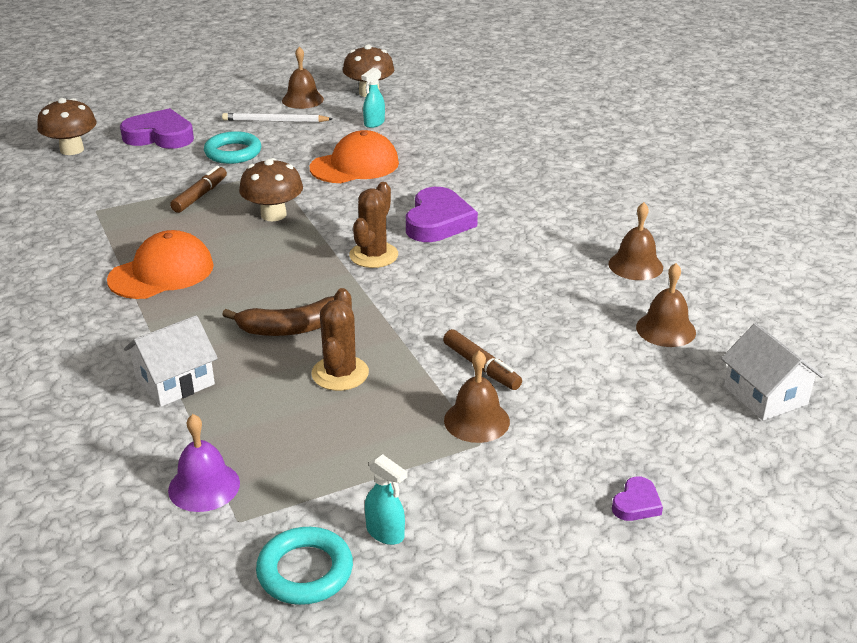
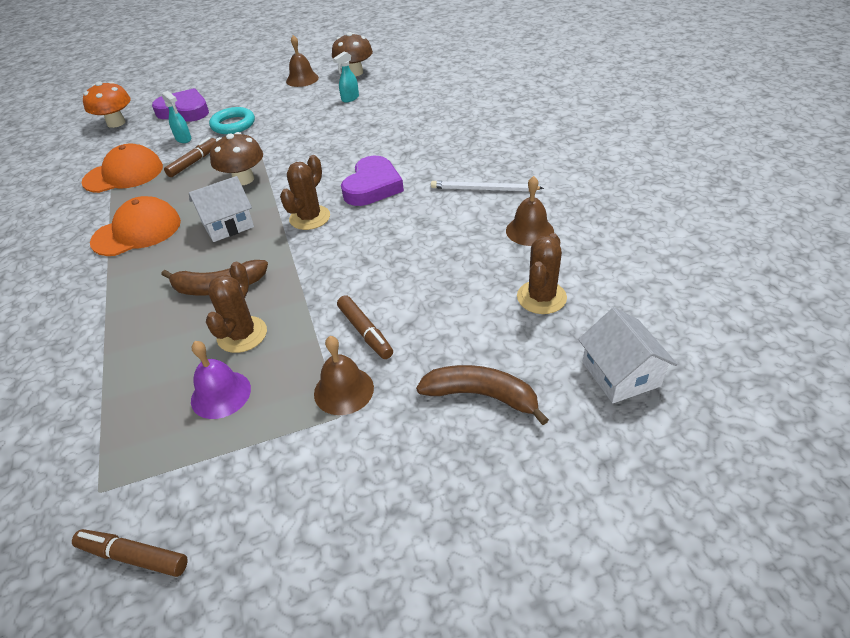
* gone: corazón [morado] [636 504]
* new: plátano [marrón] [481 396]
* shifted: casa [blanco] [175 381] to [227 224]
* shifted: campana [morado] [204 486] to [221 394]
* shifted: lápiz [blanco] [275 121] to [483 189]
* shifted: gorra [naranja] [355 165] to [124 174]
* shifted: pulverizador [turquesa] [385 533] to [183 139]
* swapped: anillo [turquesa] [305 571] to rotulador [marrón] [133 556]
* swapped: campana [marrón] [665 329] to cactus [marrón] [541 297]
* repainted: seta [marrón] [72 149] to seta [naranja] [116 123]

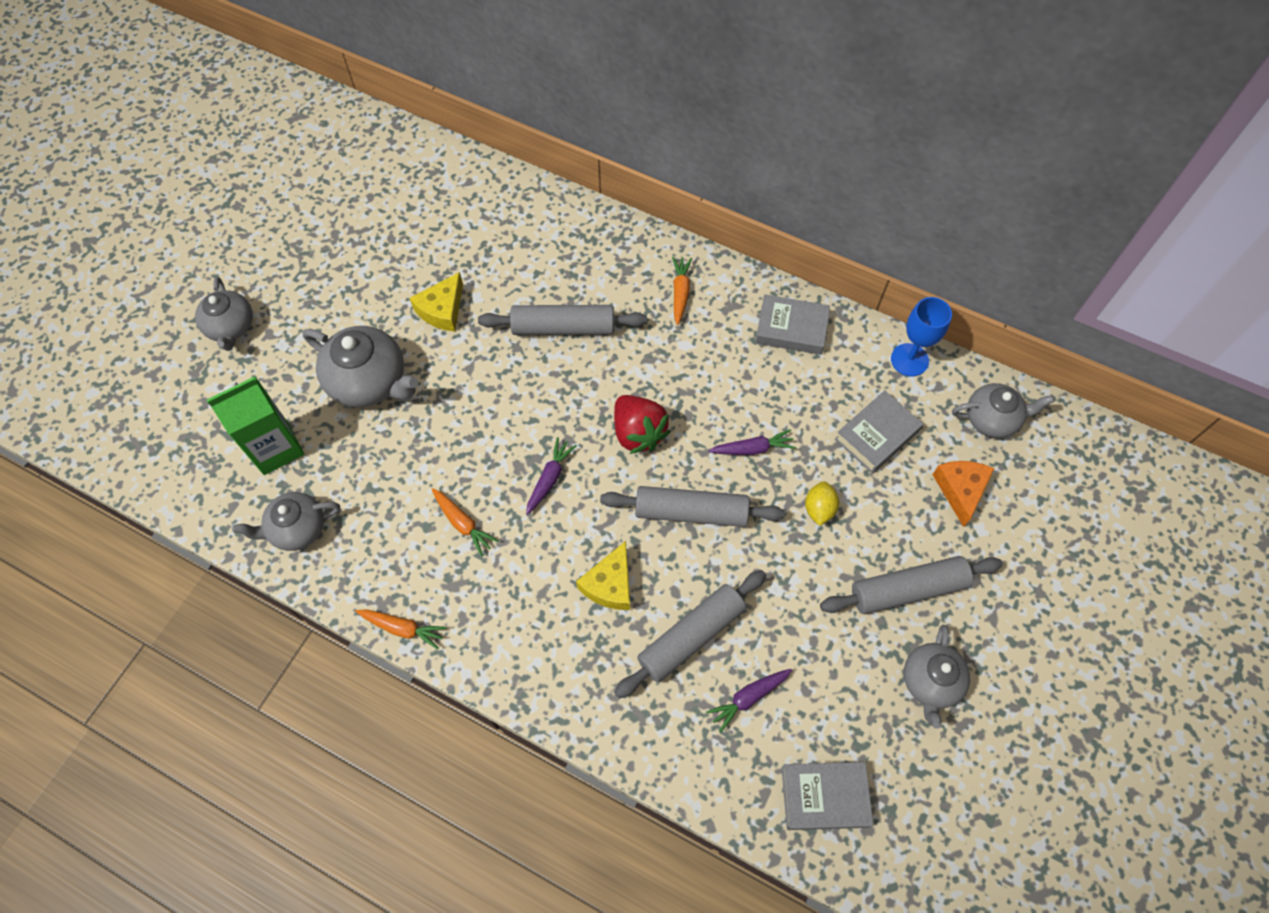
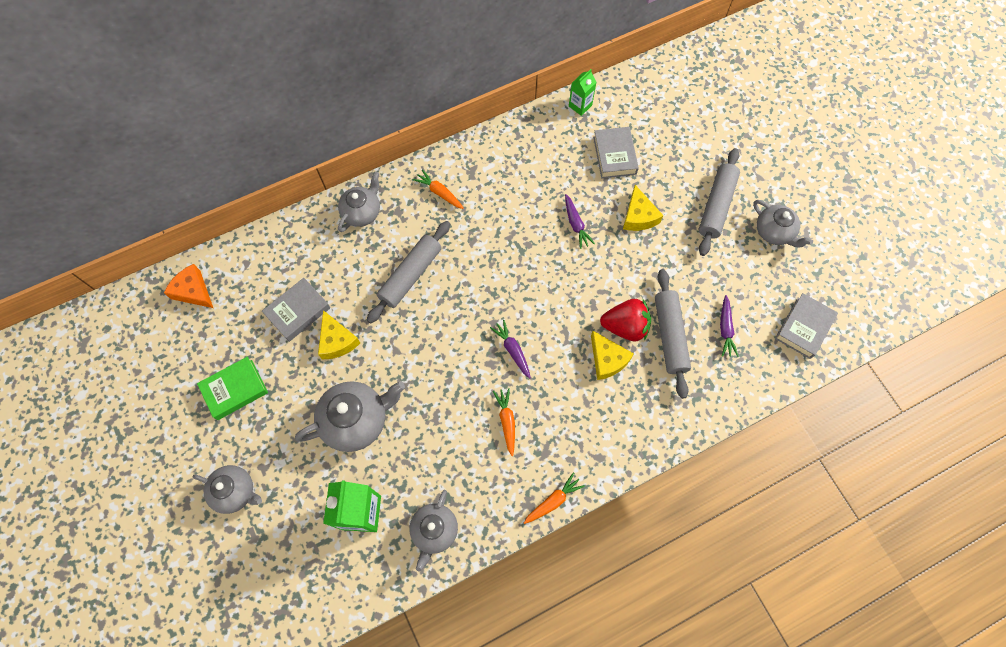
* gone: rodillo [gris] [691 512]
* new: libro [verde] [235 390]
* shifted: fresa [rojo] [638 433] to [625 326]
* shifted: libro [gris] [791 329] to [298 311]
* shifted: queso [naranja] [960 490] to [193 291]
* shifted: tetera [gris] [992 419] to [362 212]
* swapped: limón [amarillo] [819 509] to queso [amarillo] [638 216]
* swapped: copa [azul] [909 360] to cartón de leche [verde] [580 106]
* rotated: zanahoria [naranja] [463 524] = [506 421] 90 degrees counterclockwise
* rotated: zanahoria [morado] [753 448] = [576 224] 135 degrees clockwise

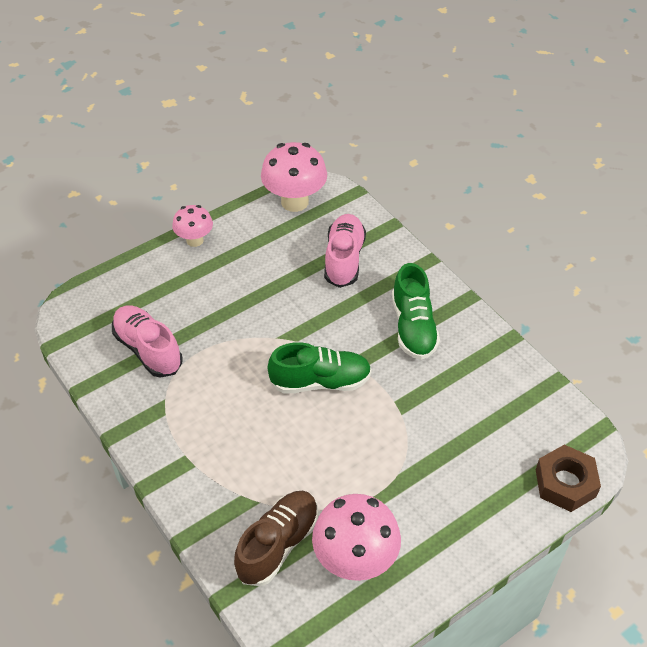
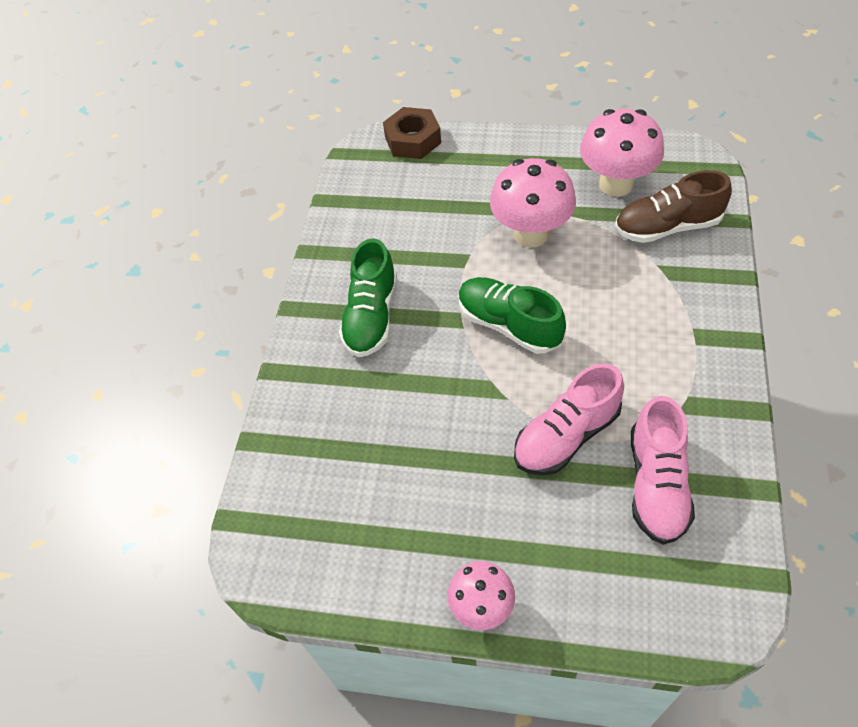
* shifted: seta [rosa] [294 202] to [531 234]
* shifted: zapato [rosa] [344 259] to [566 436]
* rotated: zapato [verde] [413 327] = [371 316] 150 degrees clockwise

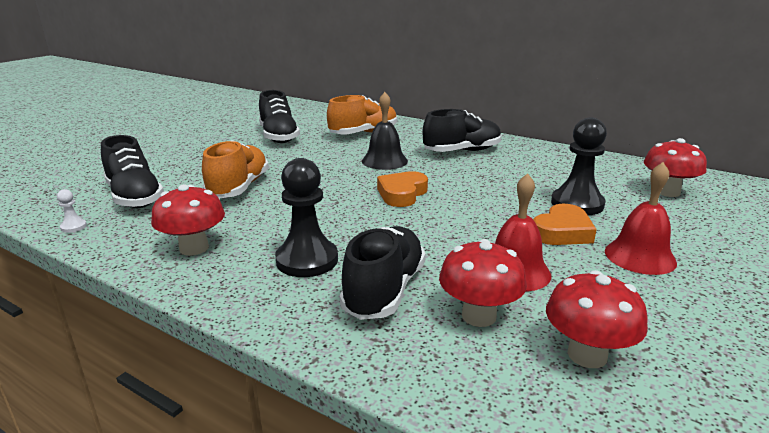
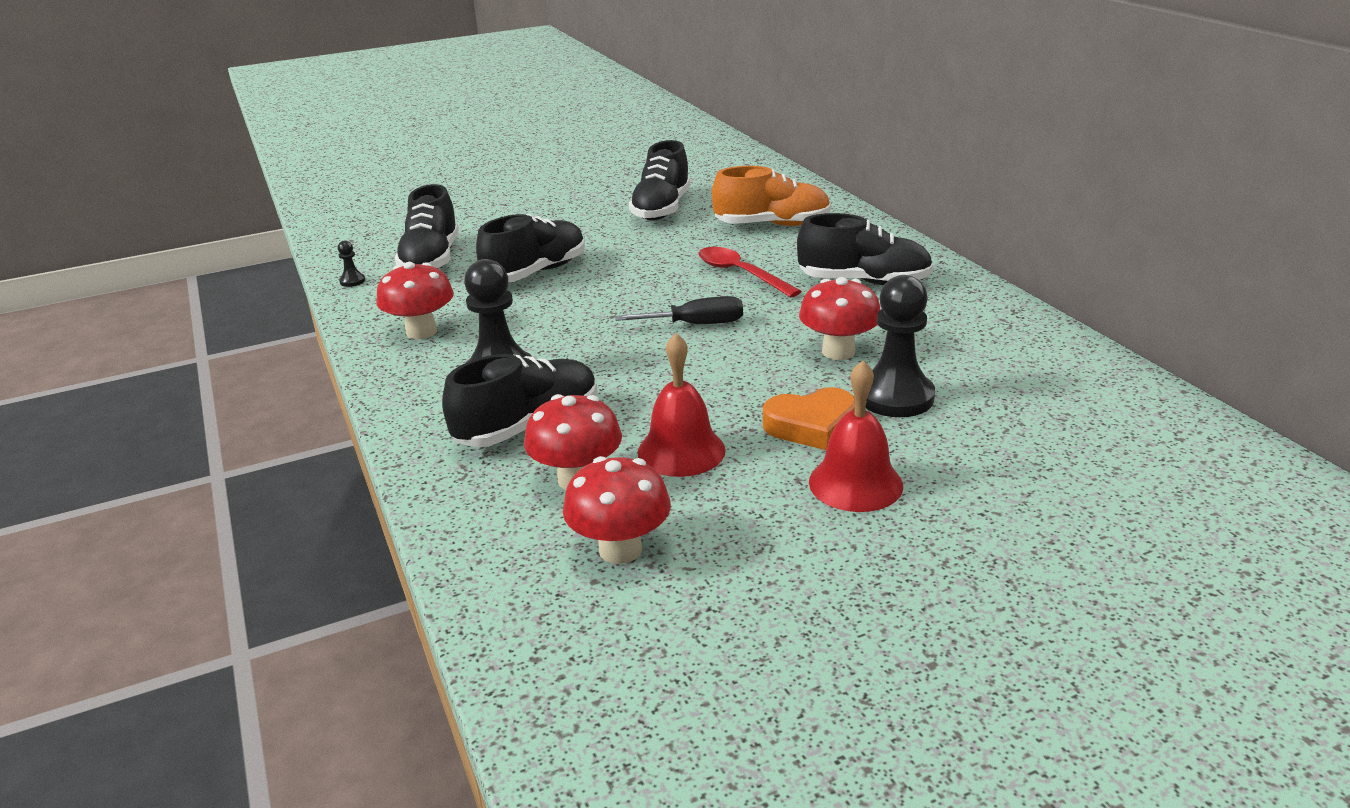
* shifted: seta [rojo] [667 192] to [838 352]
* swapped: campana [negro] [384 161] to cuchara [rojo] [740 273]
* swapped: corazón [naranja] [402 194] to destornillador [negro] [696 324]
* repainted: peón [blanco] [73 227] to peón [negro] [352 281]
* repainted: zapato [naranja] [239 188] to zapato [negro] [536 272]

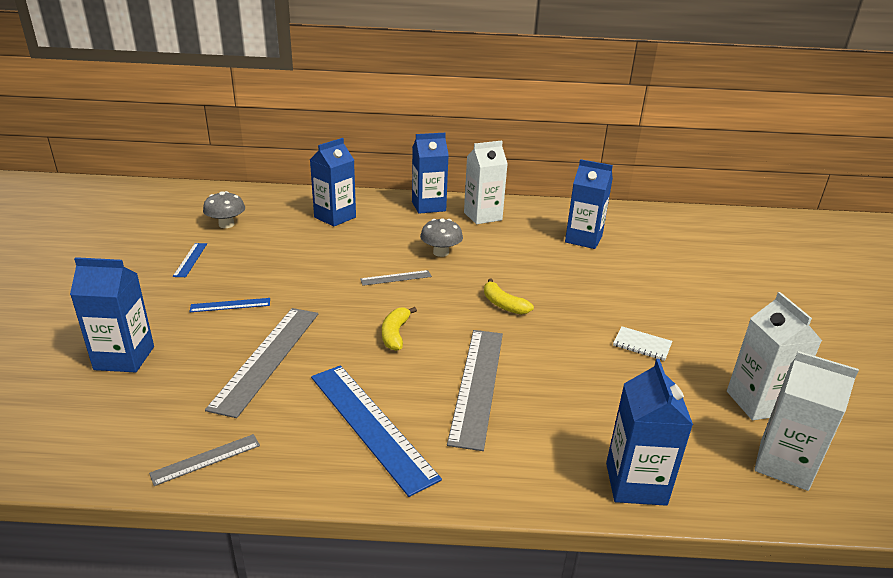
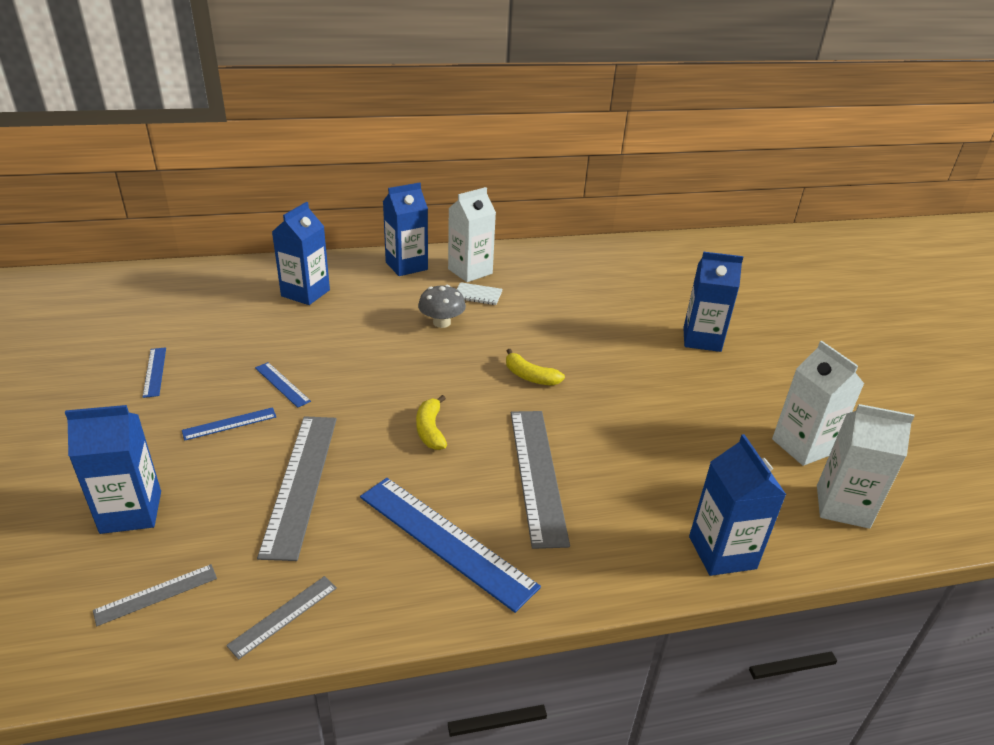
* gone: seta [gris] [226 224]
* new: regla [azul] [282 384]
* shifted: regla [gris] [396 278] to [156 594]
* shifted: cartón de leche [azul] [583 239] to [701 339]
* shifted: cuaderno [blanco] [642 345] to [477 295]

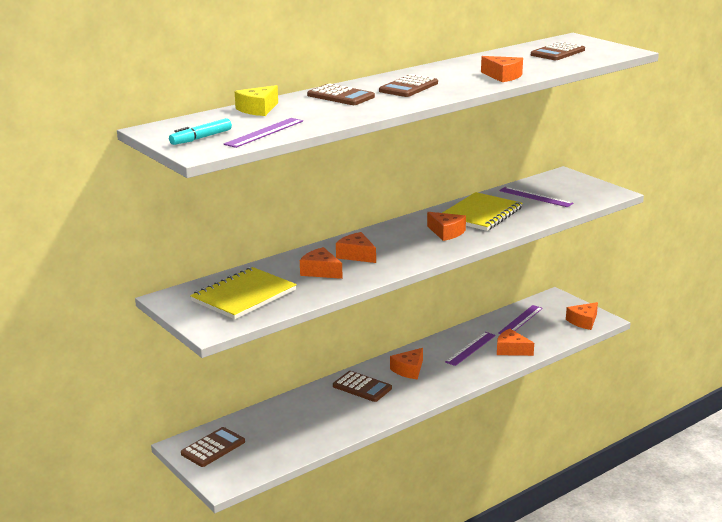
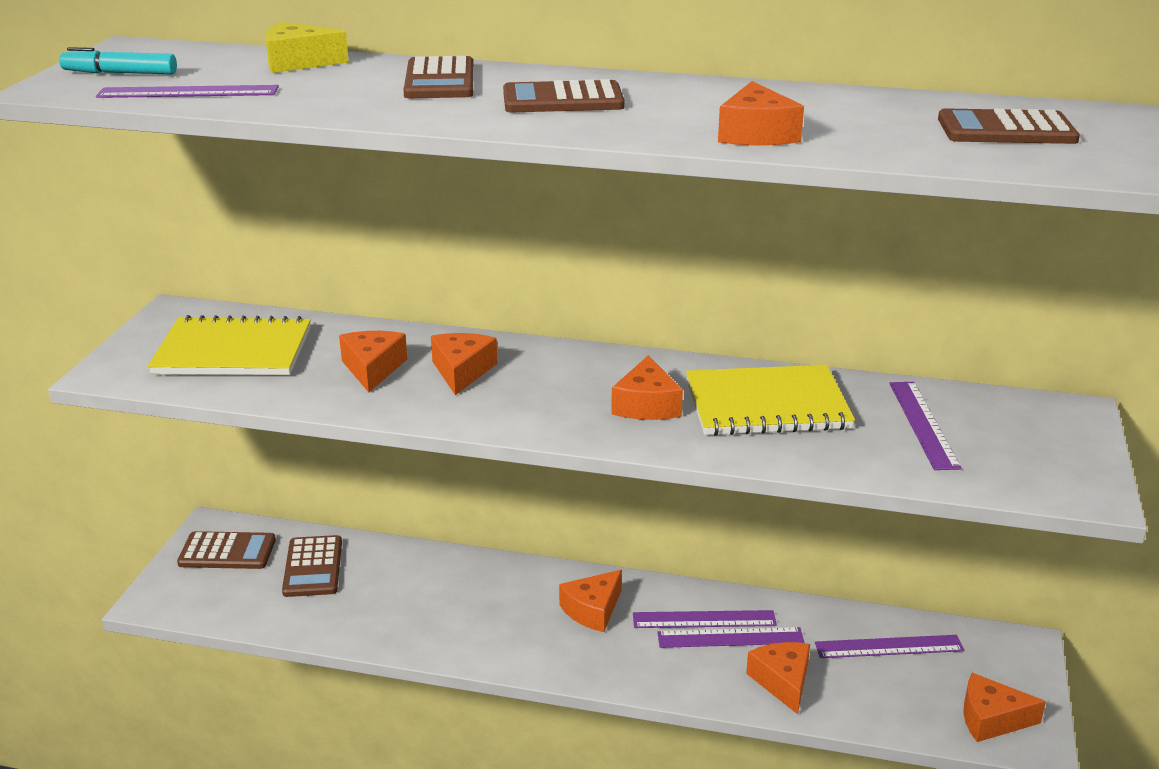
* new: regla [morado] [704 619]
* shifted: calculadora [marrón] [362 387] to [313 567]
* rotated: queso [naranja] [409 370] = [593 610] 45 degrees counterclockwise

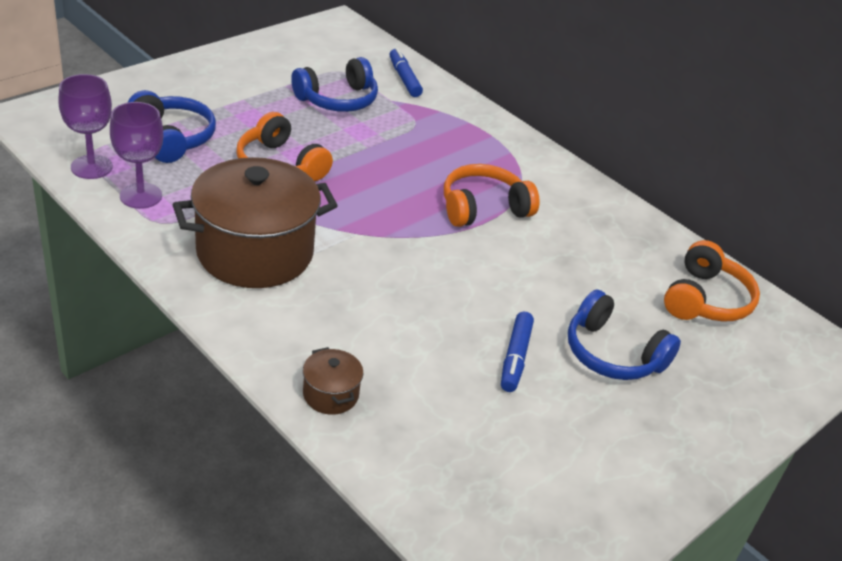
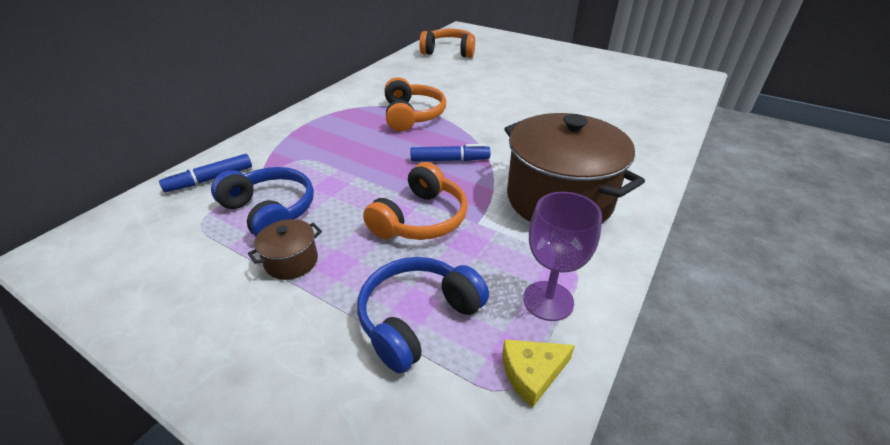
* gone: auriculares [azul] [612 354]
* shifted: olla [marrón] [330 394] to [291 261]
* shifted: rotulador [azul] [515 358] to [450 160]
* swapped: copa [morado] [91 167] to queso [amarillo] [532 373]
* rotated: auriculares [naranja] [483 208] = [412 115] 150 degrees counterclockwise

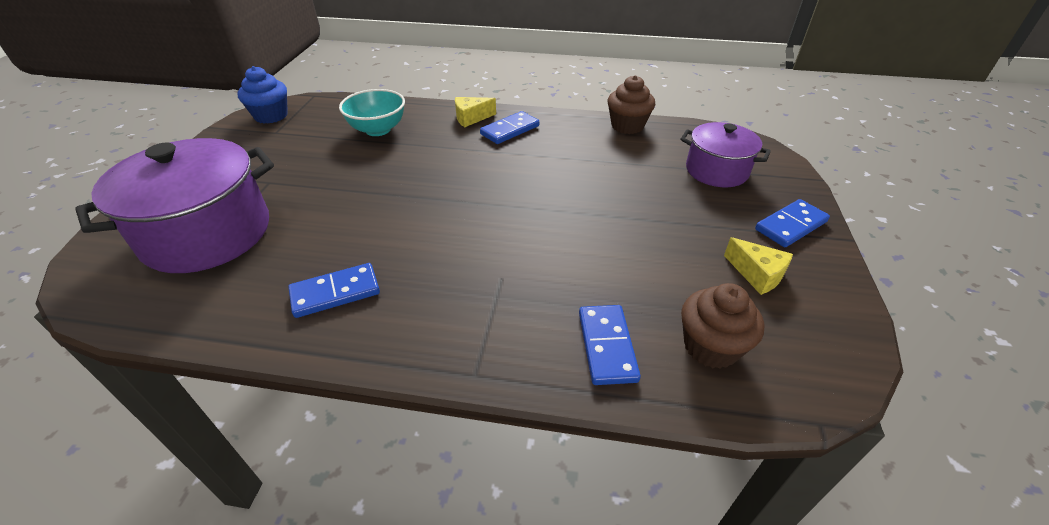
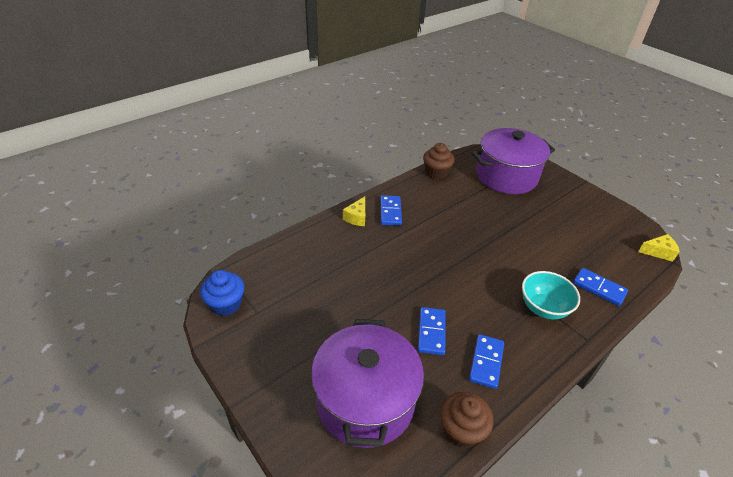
* shifted: cuenco [turquesa] [378 130] to [543 308]
* shifted: magdalena [marrón] [710 347] to [461 430]
* shifted: queso [amarillo] [757 274] to [658 252]
* shifted: ficha de dominó [azul] [791 226] to [431 332]
* scaled: olla [morado] [716 171] = [506 176] x1.69

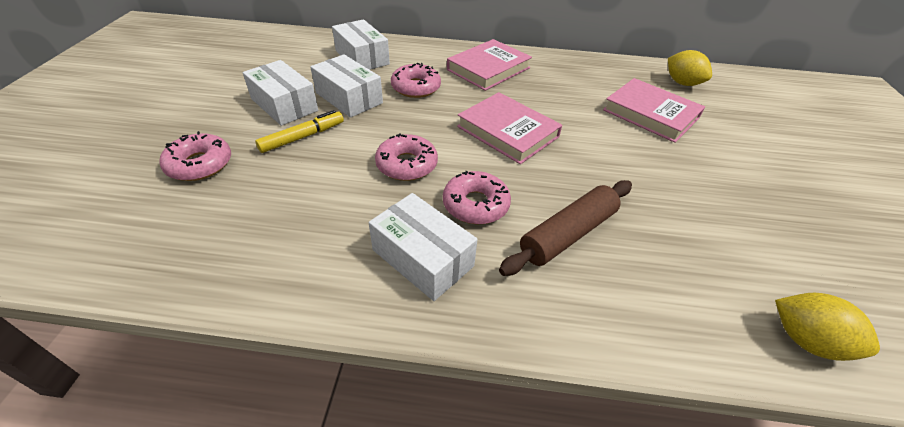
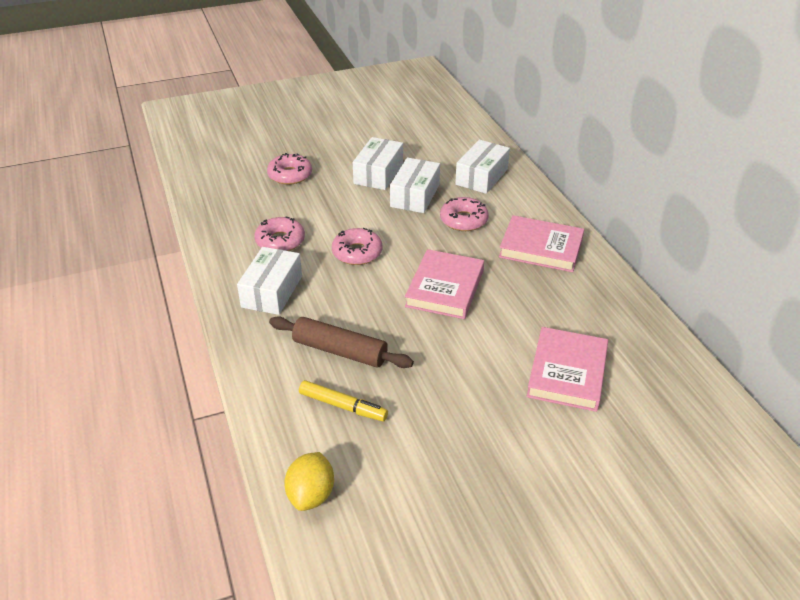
* gone: limón [amarillo] [682 83]
* shifted: rotulador [amarillo] [302 137] to [343 406]
* shifted: rosquilla [rosa] [475 204] to [280 241]

